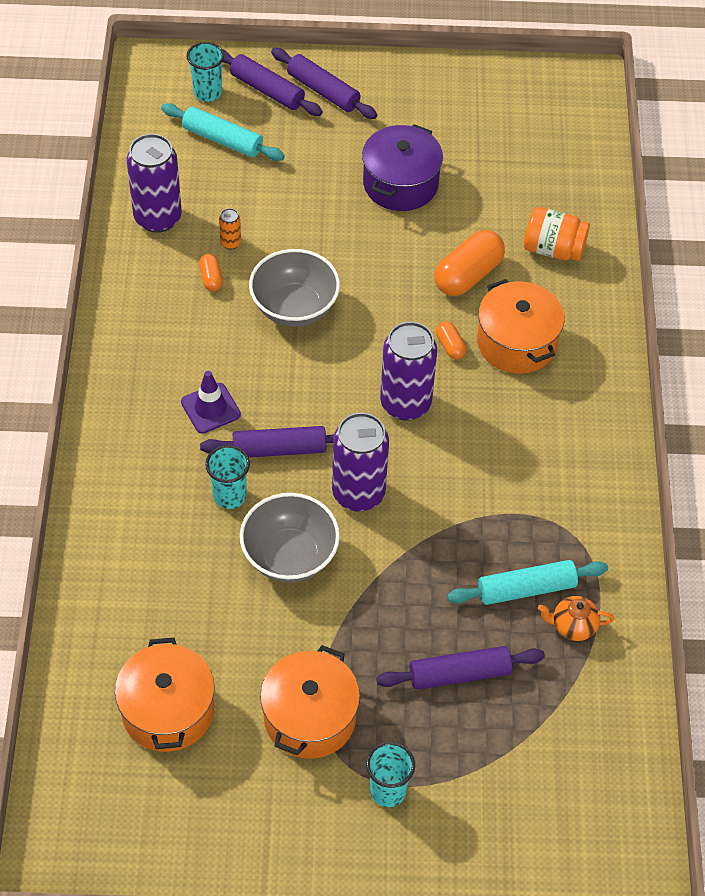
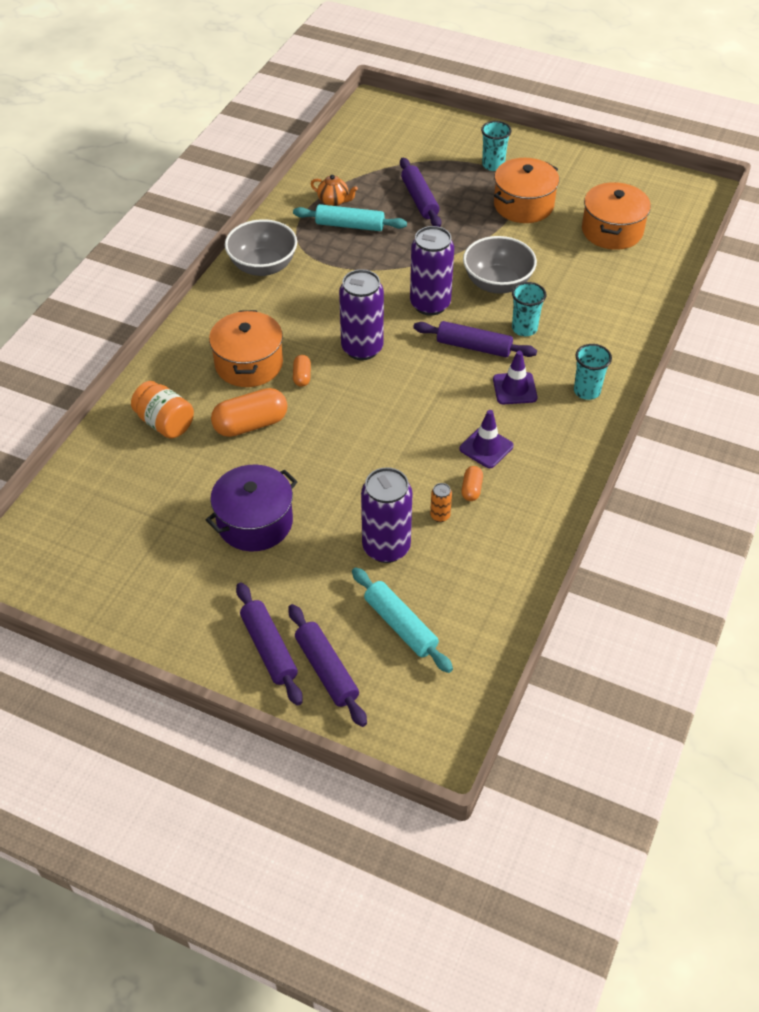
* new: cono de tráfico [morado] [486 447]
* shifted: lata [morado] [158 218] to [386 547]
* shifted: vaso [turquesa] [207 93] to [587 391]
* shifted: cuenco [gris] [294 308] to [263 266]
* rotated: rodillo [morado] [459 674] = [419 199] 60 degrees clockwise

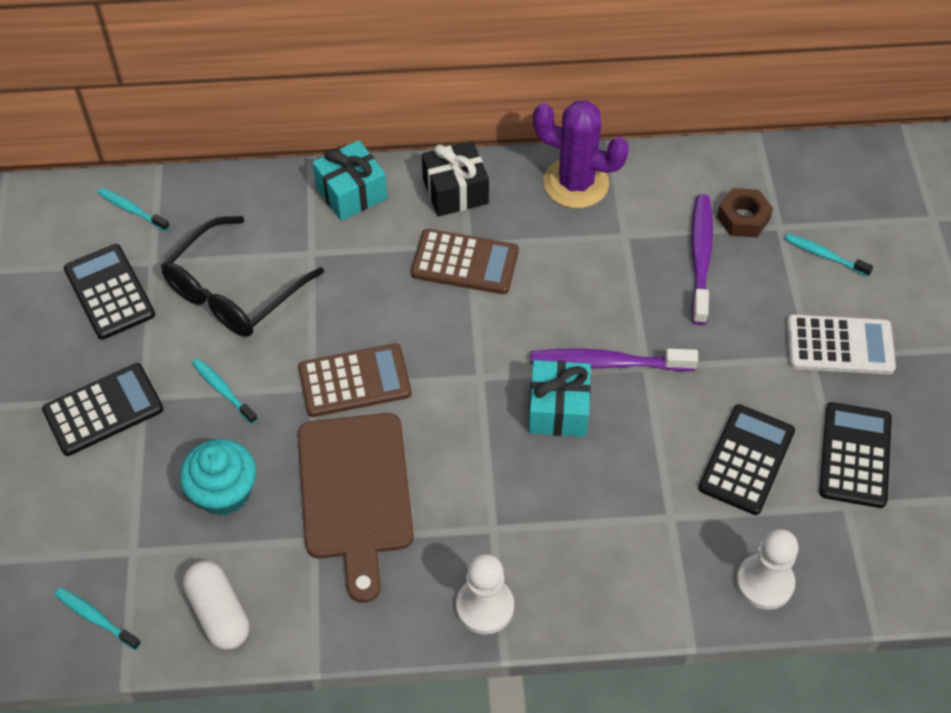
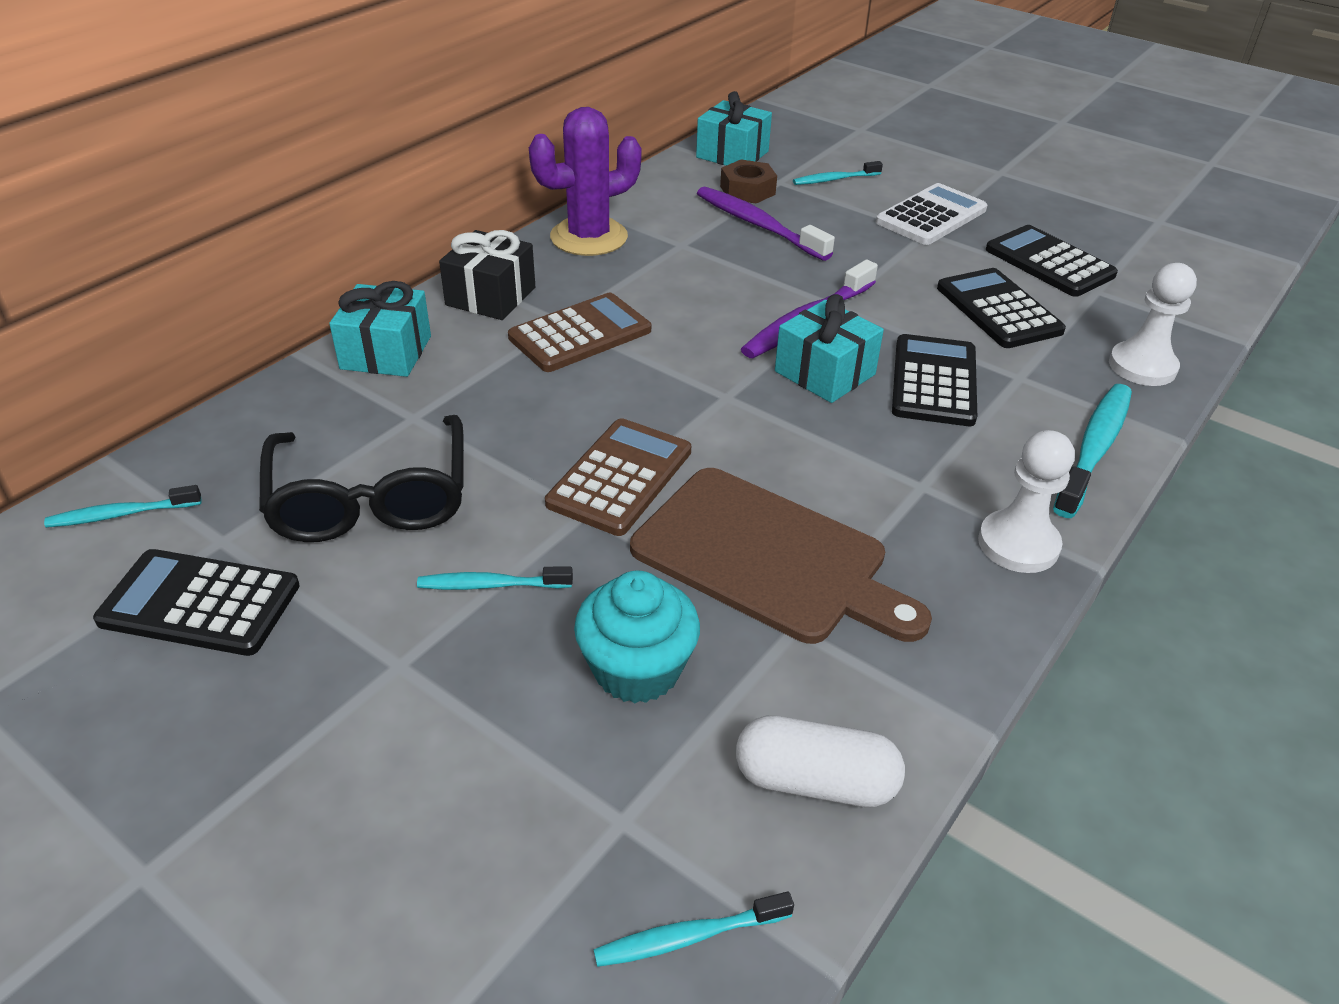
* new: regalo [turquesa] [732 154]
* new: cepillo de dientes [turquesa] [1094 448]
* shifted: calculadora [negro] [103 410] to [934 381]

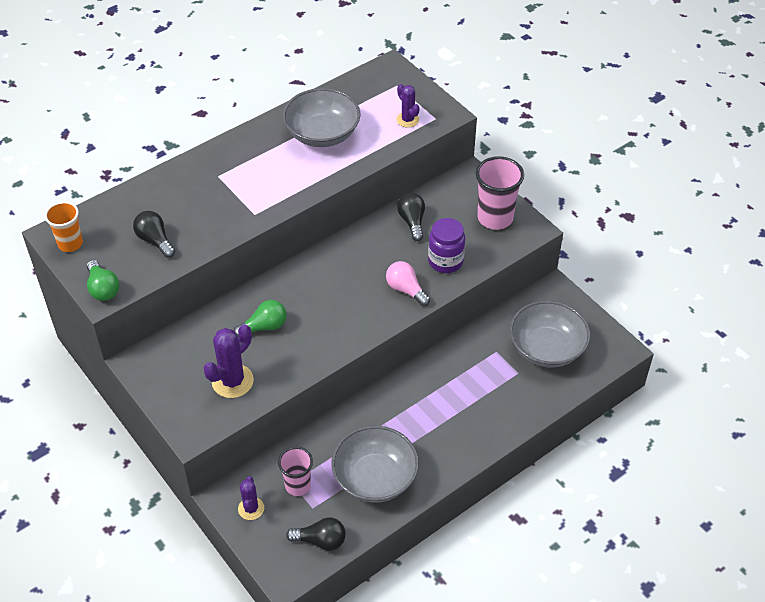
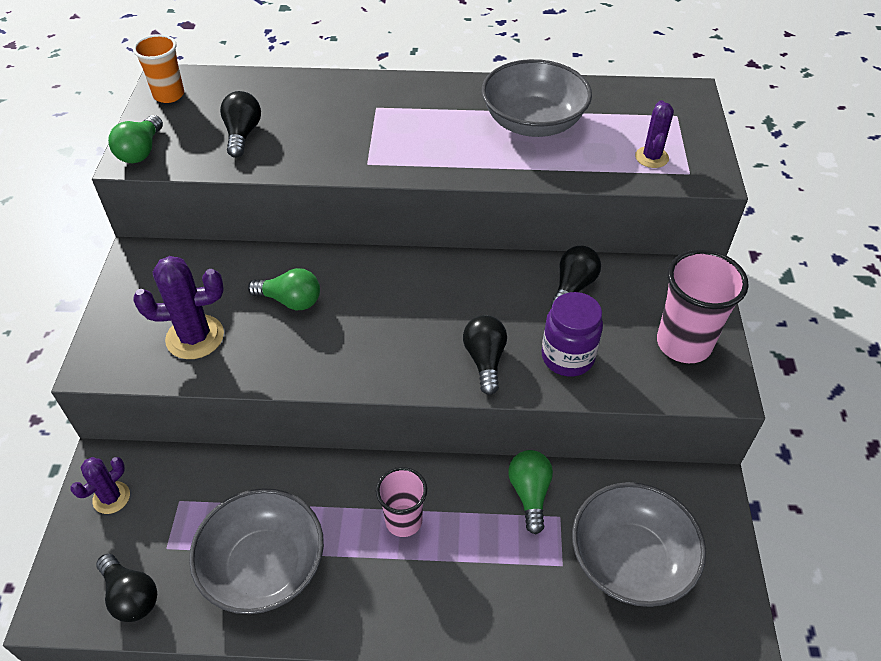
* new: bombilla [verde] [530 493]
* shifted: vaso [rosa] [298 485] to [403 521]
* repainted: bombilla [rosa] [406 289] to bombilla [negro] [485 360]

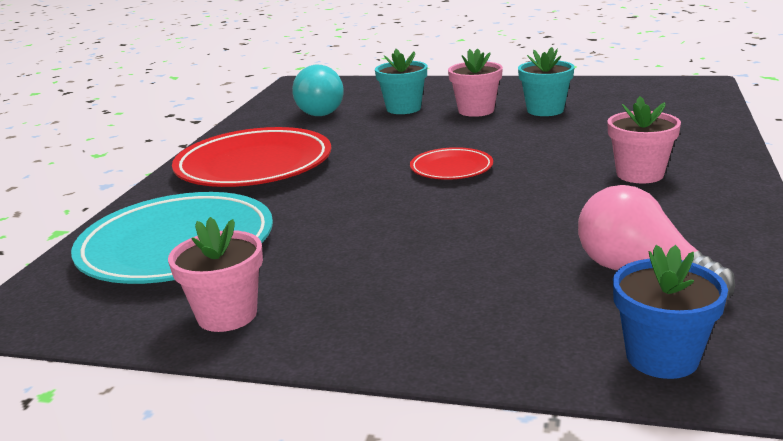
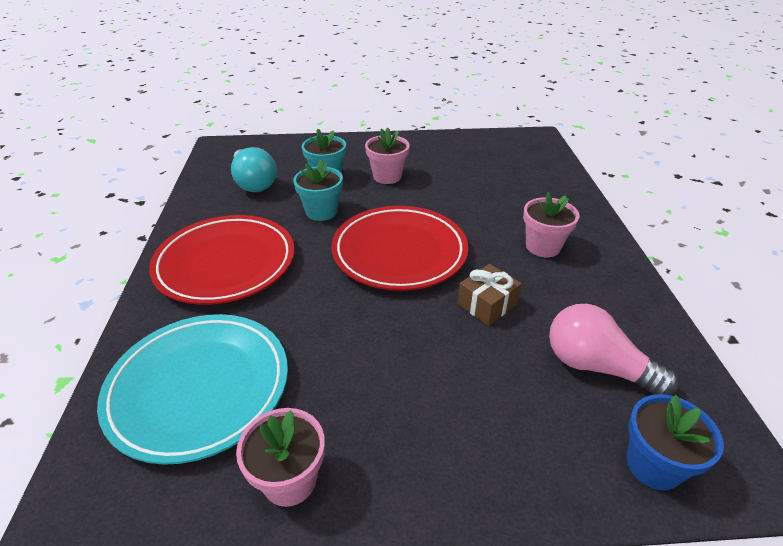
* new: regalo [marrón] [487 304]
* shifted: maceta [turquesa] [545 110] to [321 212]
* scaled: plato [rojo] [451 168] = [399 252] x2.00

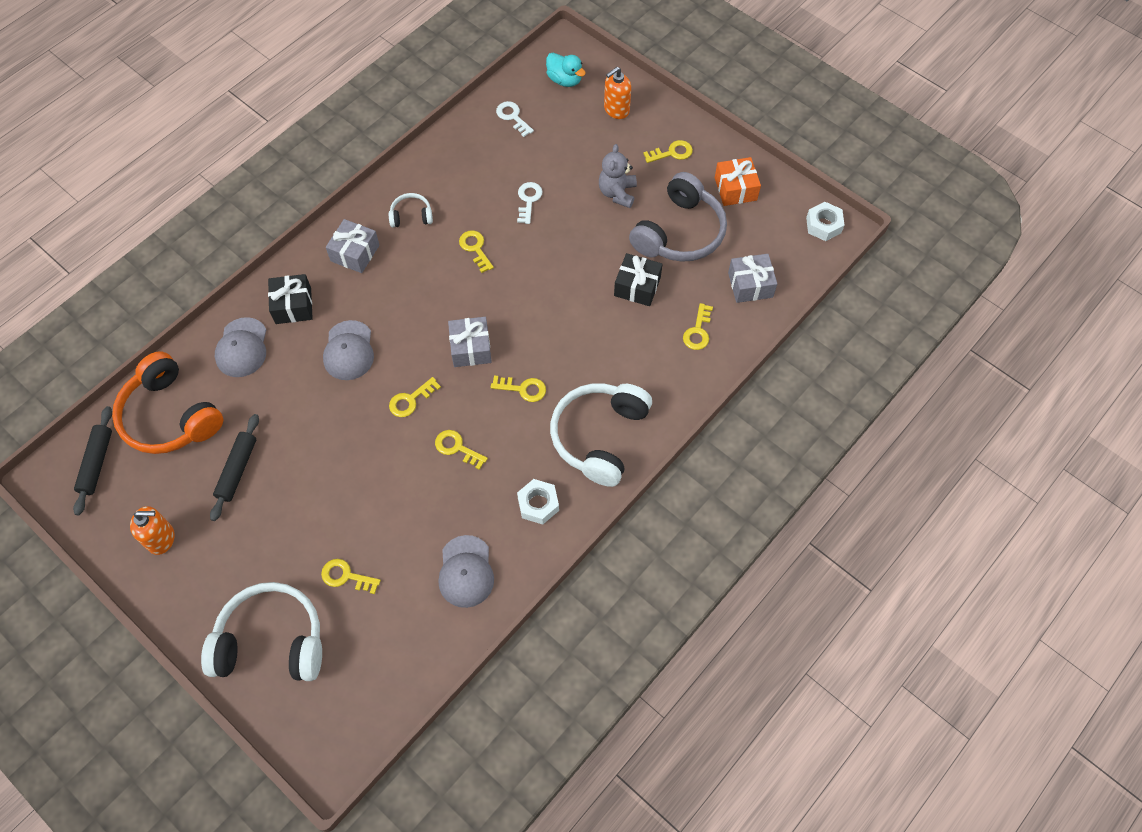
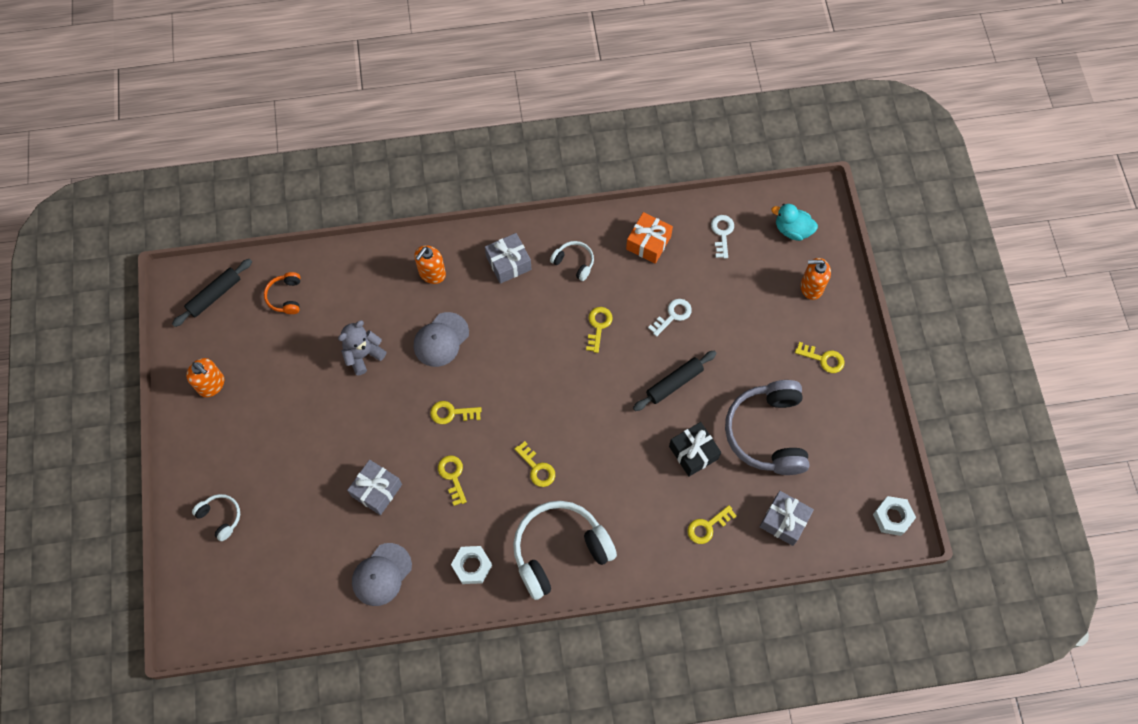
* gone: gorra [gris] [242 348]
* gone: llave [amarillo] [346 576]
* shifted: rodillo [negro] [237 470] to [674 383]
* shifted: regalo [gris] [471 348] to [376 490]
* shifted: osito [gris] [617 193] to [363 355]
* shifted: regalo [naranja] [735 189] to [648 243]
* swapped: regalo [negro] [293 306] to dispensador de jabón [naranja] [432 273]
* rotated: pato [turquesa] [564 80] = [792 230] 120 degrees clockwise
* rotated: auriculares [gris] [679 232] = [767 433] 105 degrees clockwise
* scaled: auriculares [naranja] [170 416] = [286 296] x0.47
* scaled: auriculares [blanco] [271 641] = [220 517] x0.47

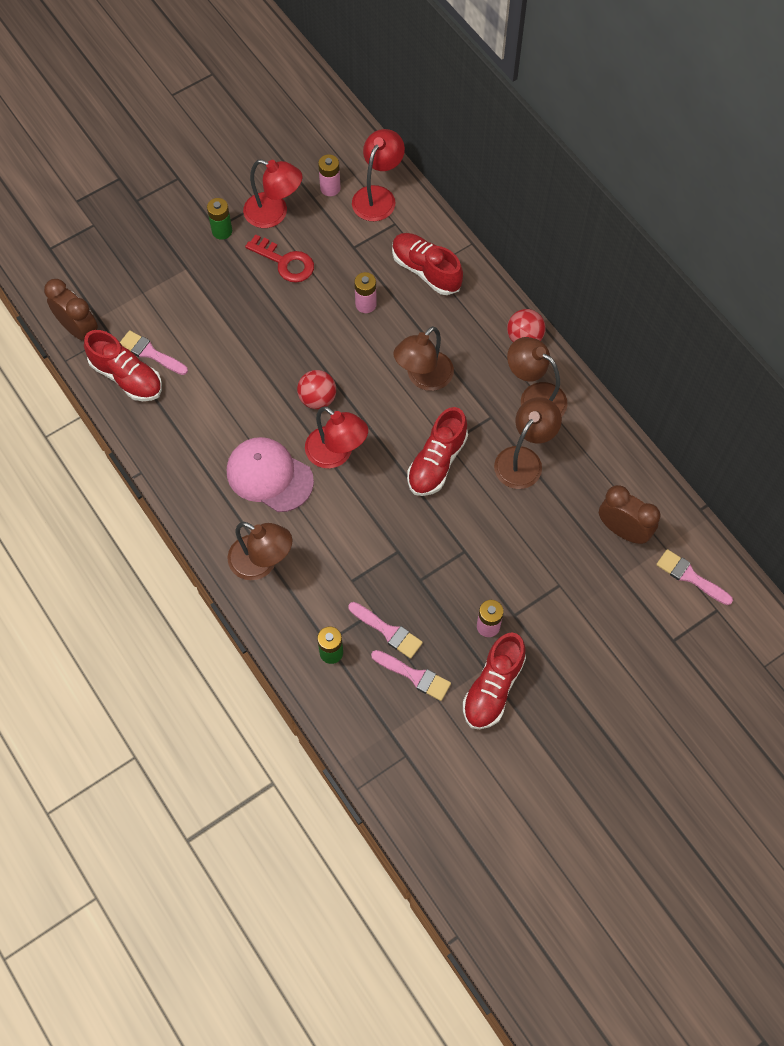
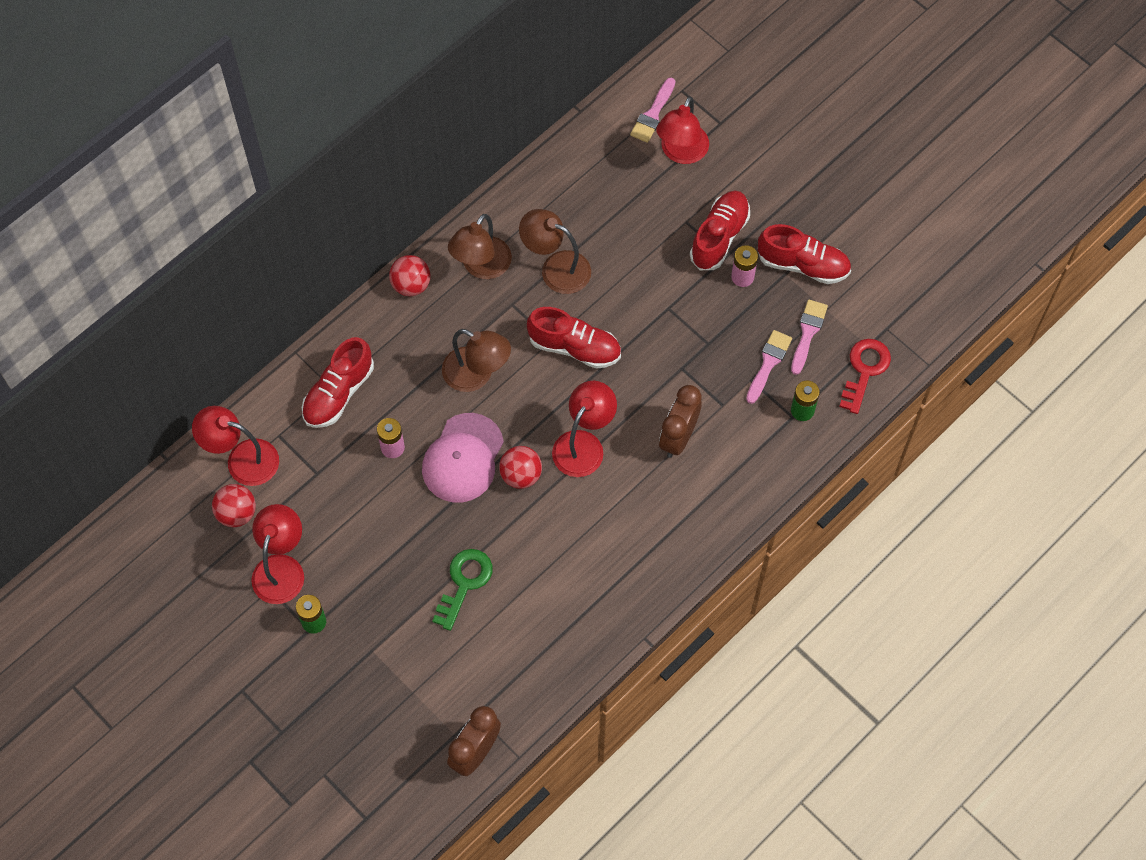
* gone: pincel [rosa] [150 353]
* gone: lámpara [marrón] [262 563]
* new: llave [verde] [464 583]
* new: lámpara [rojo] [681 153]
* shifted: zapato [rojo] [127 377] to [719 237]
* shifted: gorra [rosa] [269 476] to [463 458]
* shifted: llave [rojo] [285 262] to [865 370]
* shifted: despertador [marrón] [623 530] to [678 437]
* swapped: pila [rosa] [330 188] to pelota [rojo] [237 513]

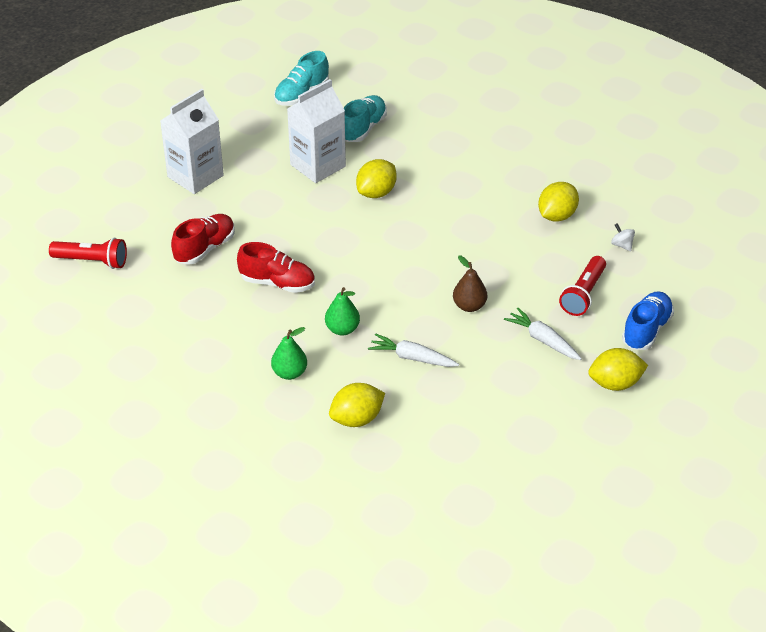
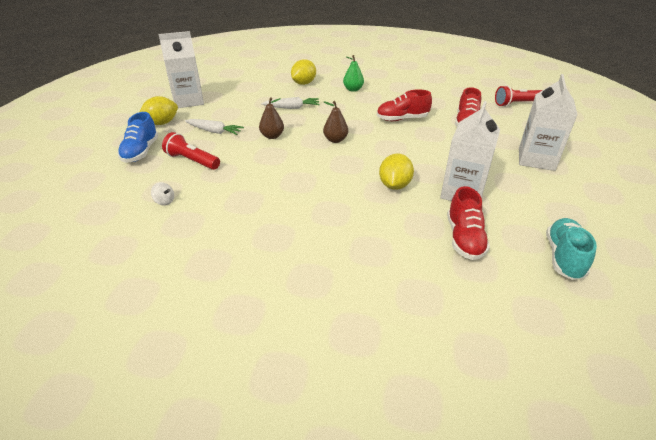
* gone: pera [verde] [342 329]
* gone: limón [amarillo] [556 216]
* new: cartón de leche [blanco] [188 101]
* new: pera [marrón] [335 140]
* repainted: zapato [turquesa] [363 128] to zapato [rojo] [464 239]
* rotated: lámpara de mano [rojo] [583 294] = [192 161] 60 degrees counterclockwise

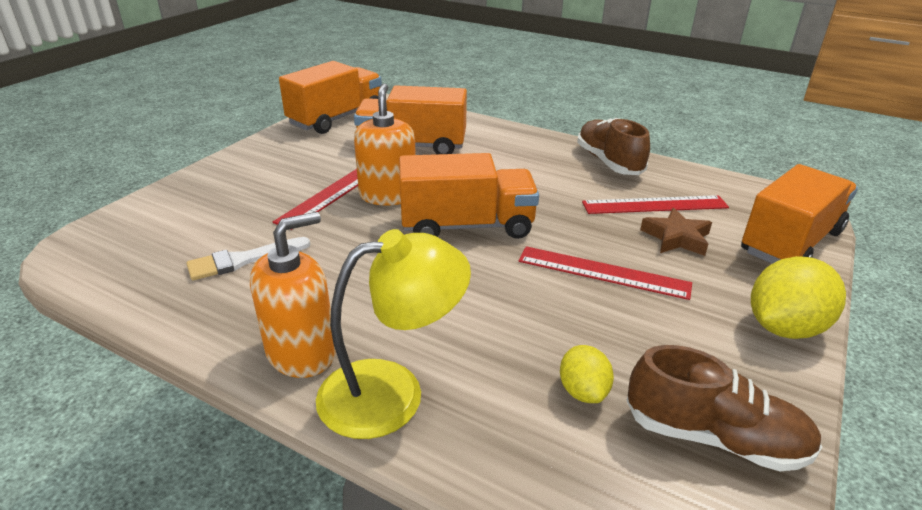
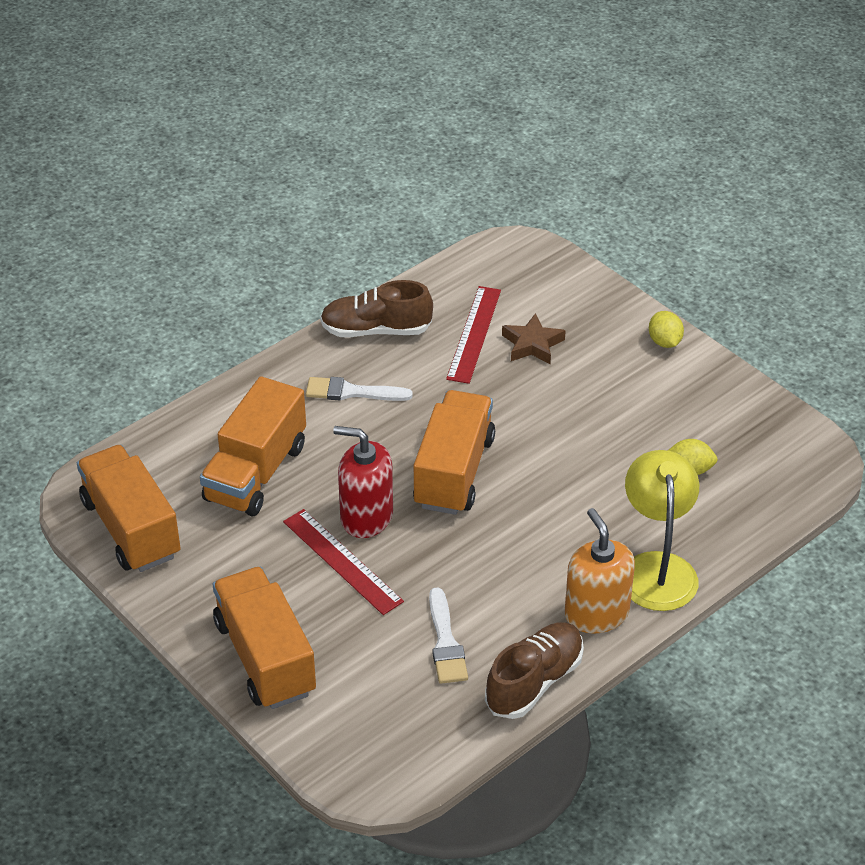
* gone: regla [rojo] [603 272]
* new: pincel [blanco] [352 392]
* shifted: zapato [marrón] [714 437] to [534 682]
* shifted: camión [naranja] [790 242] to [265 657]
* repainted: dispensador de jabón [naranja] [388 195] to dispensador de jabón [rojo] [366 517]
* scaled: limón [amarillo] [784 327] = [664 342] x0.58

